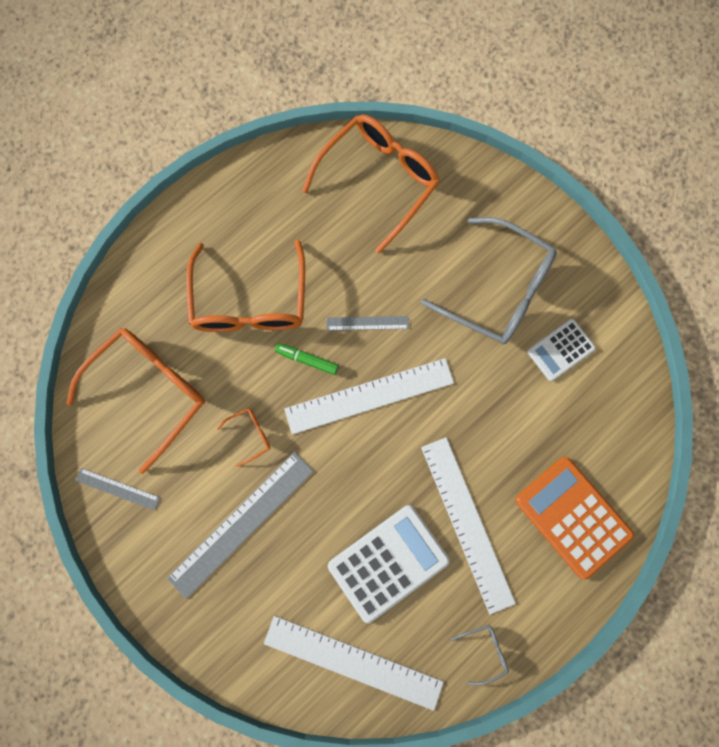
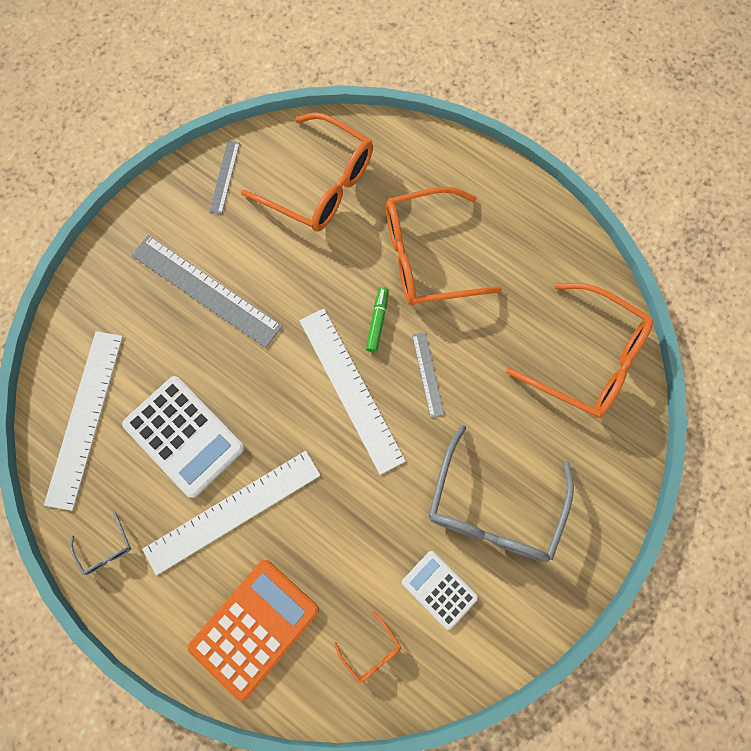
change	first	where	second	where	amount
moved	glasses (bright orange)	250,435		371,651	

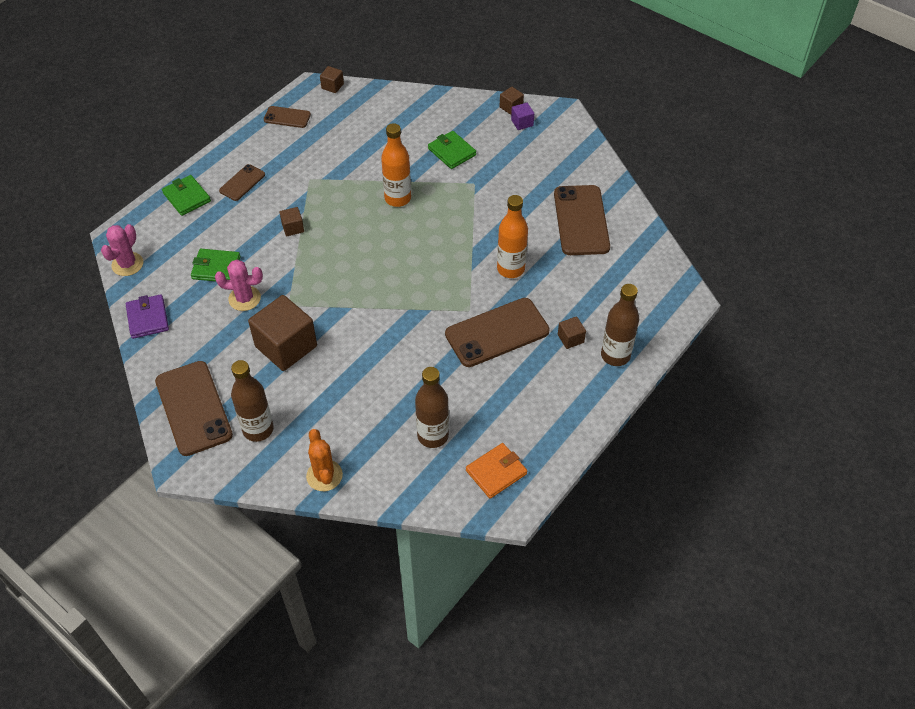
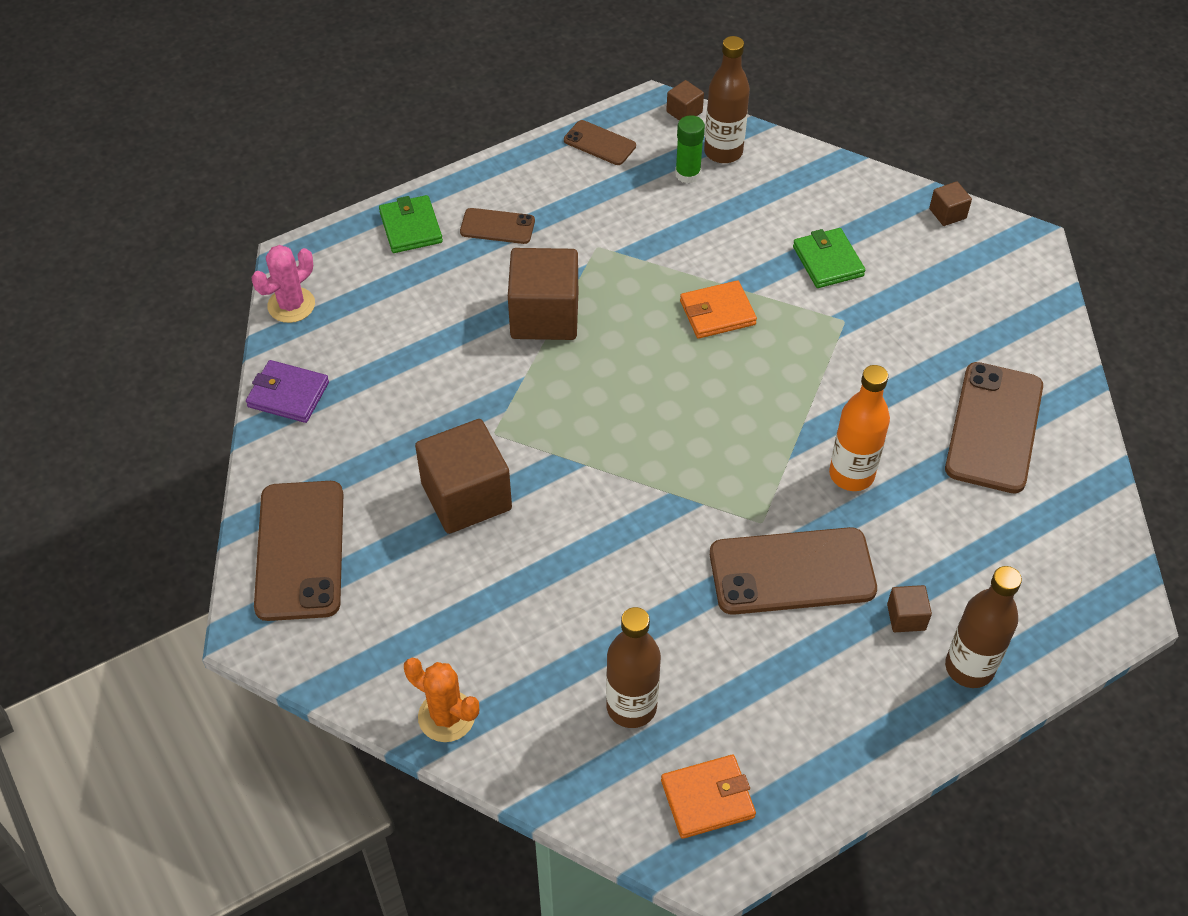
change	first	where	second	where	amount
removed	block (purple)	522,123			
replaced	flask (bright orange)	397,198	wallet (bright orange)	717,313	
turned	phone (russet)	242,183		497,226	45 degrees clockwise
resized	block (russet)	293,228		544,316	x2.21
removed	wallet (emerald)	216,268			
removed	prickly plant (rosy)	244,298			
turned	wallet (purple)	148,318		288,394	75 degrees counterclockwise
moved	flask (russet)	258,429		723,152	
turned	prickly plant (bright orange)	324,475		446,716	60 degrees counterclockwise
added			stick of glue (emerald)	687,174	

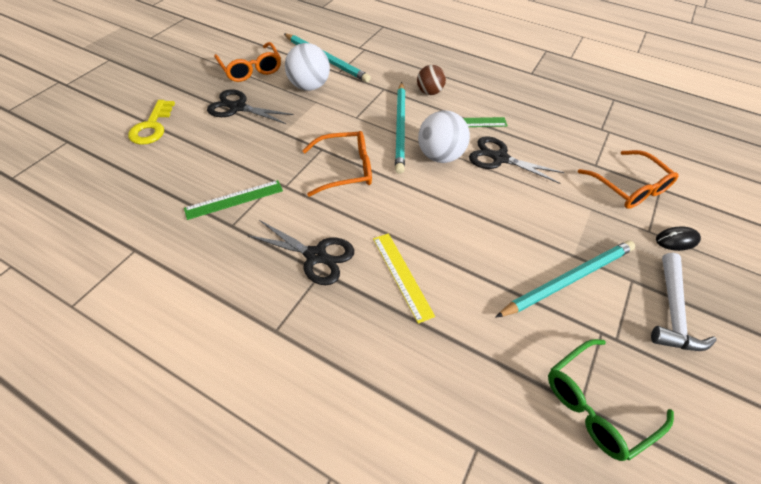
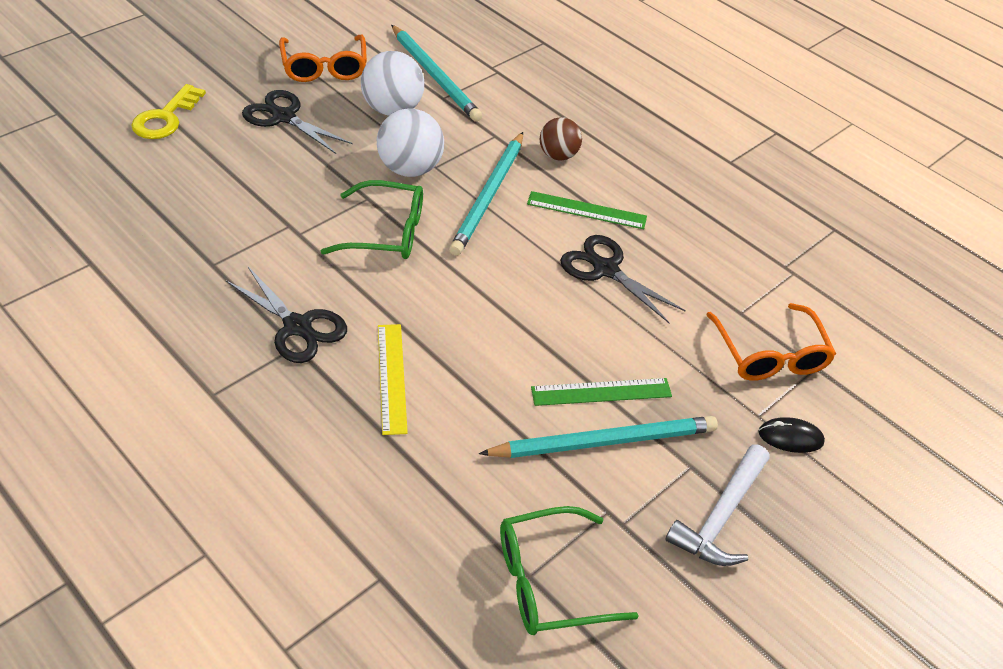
change	first	where	second	where	amount
moved	play ball (white)	440,156		410,169	
recoloured	glasses (bright orange)	345,169	glasses (emerald)	386,232	
moved	straightedge (emerald)	234,199		601,392	

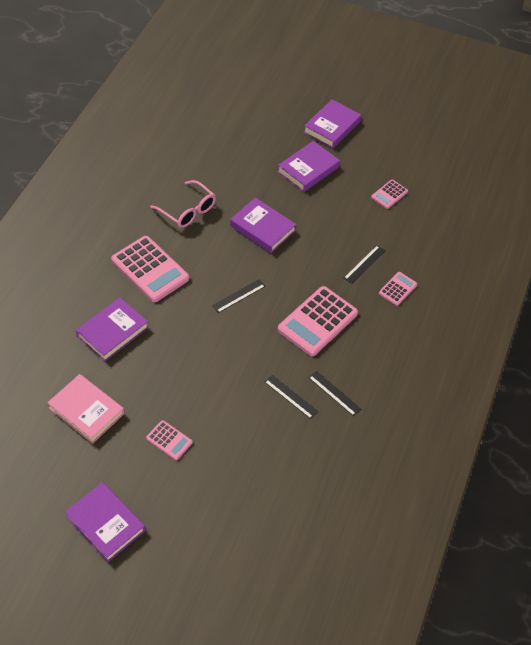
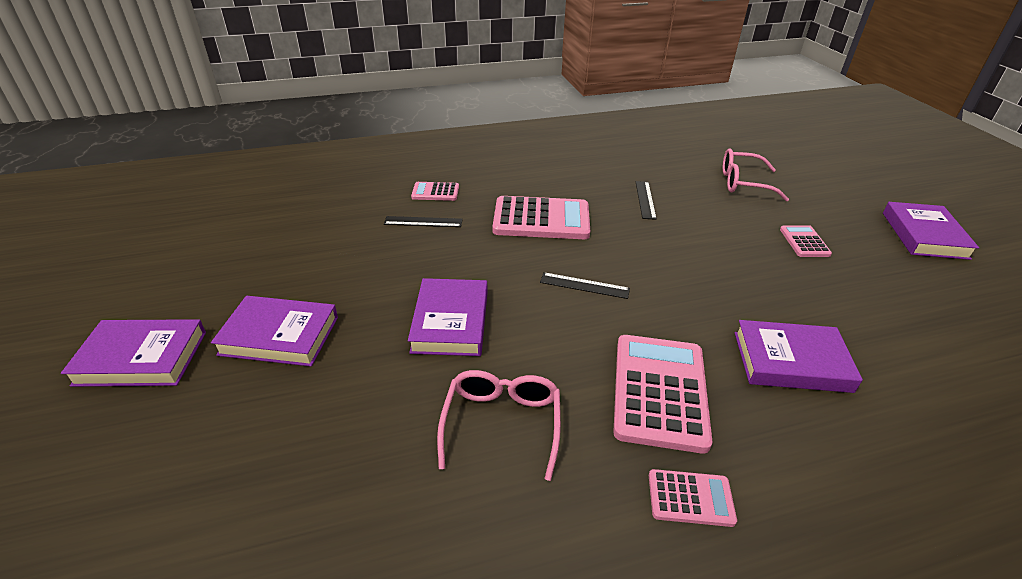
change	first	where	second	where	amount
moved	adding machine (rosy)	389,194		690,498	
removed	straightedge (black)	334,393			
removed	hardcover (rosy)	86,411			
added			glasses (rosy)	743,183	

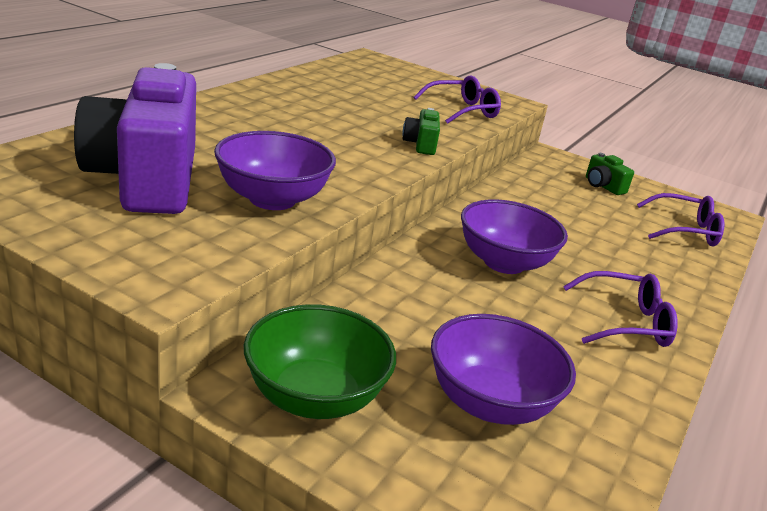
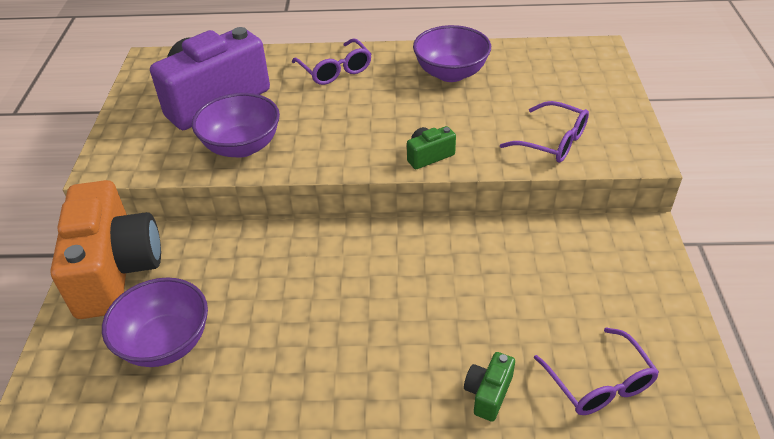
change	first	where	second	where	amount
moved	compact camera (emerald)	603,186		488,393	
moved	serving bowl (purple)	504,262		451,73	
moved	glasses (purple)	626,322		335,70	
replaced	serving bowl (emerald)	315,397	compact camera (bright orange)	116,270	

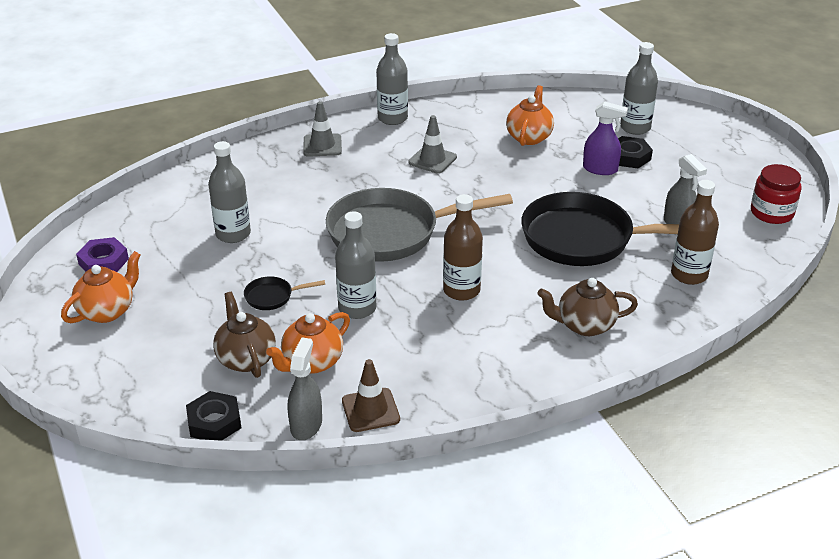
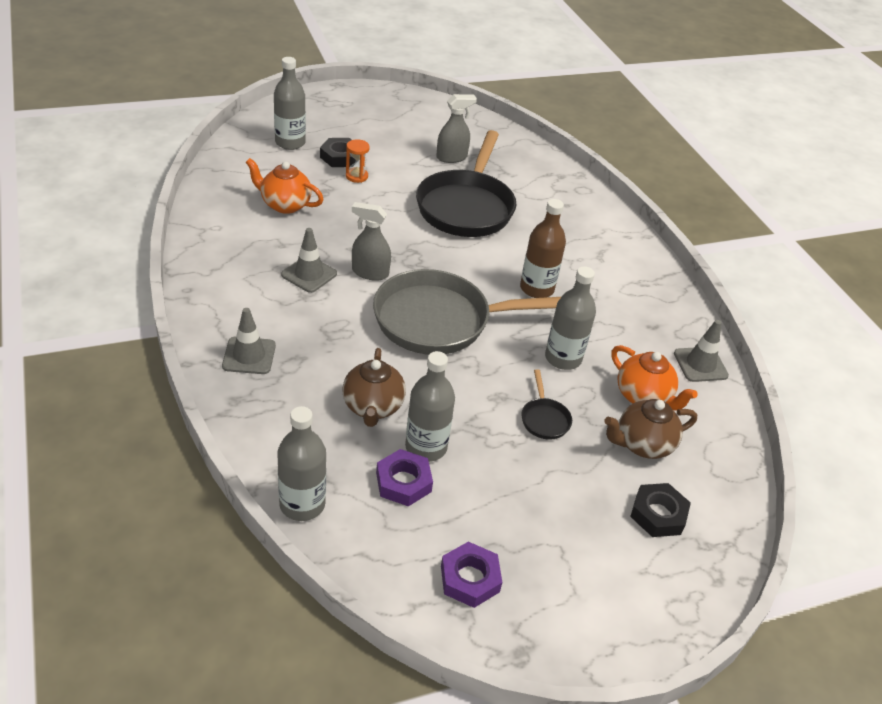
change	first	where	second	where	amount
moved	flask (grey)	392,118		302,504	
replaced	spray bottle (purple)	600,169	sand timer (bright orange)	356,176	
removed	jam jar (red)	772,213			
removed	flask (russet)	689,275			
turned	pan (grey)	391,232		440,321	90 degrees clockwise
removed	china teapot (bright orange)	107,311			
moved	china teapot (russet)	584,325		373,407	
moved	spray bottle (grey)	306,425		370,272	
recoloured	safety cone (russet)	370,410	safety cone (grey)	700,364	
moved	hex nut (black)	214,422		658,514	
added			hex nut (purple)	403,482	

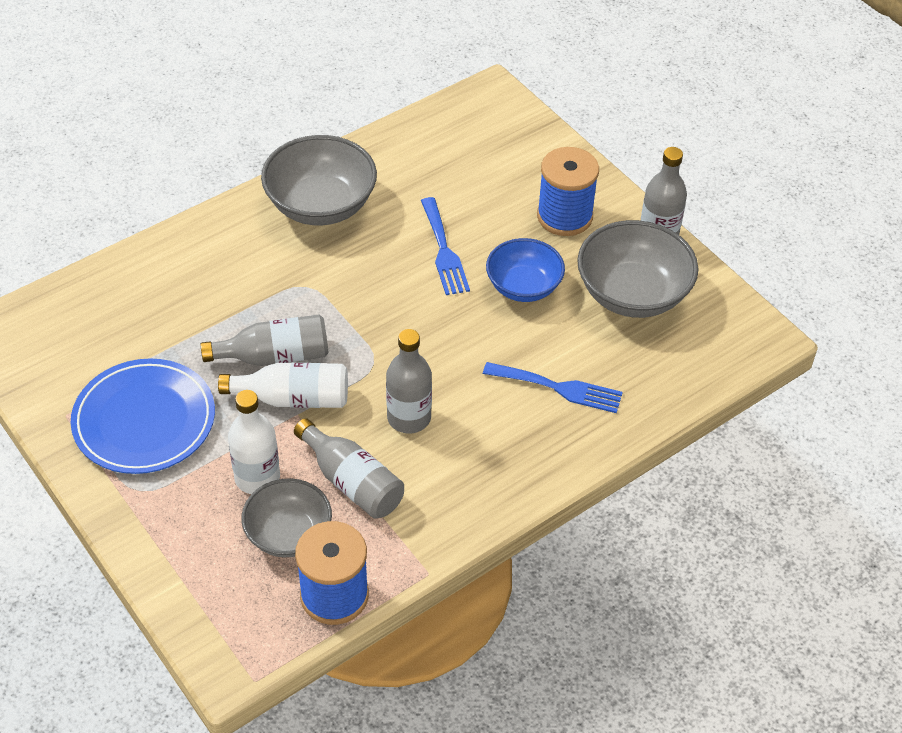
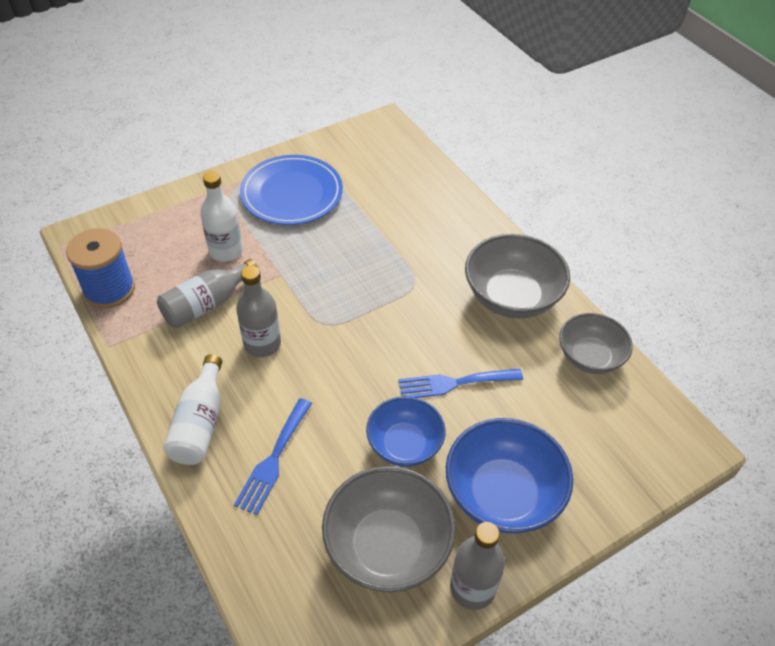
change	first	where	second	where	amount
replaced	spool (blue)	564,216	serving bowl (blue)	503,494	
removed	flask (grey)	275,356			
moved	flask (white)	293,398		200,423	
moved	serving bowl (grey)	288,534		590,357	

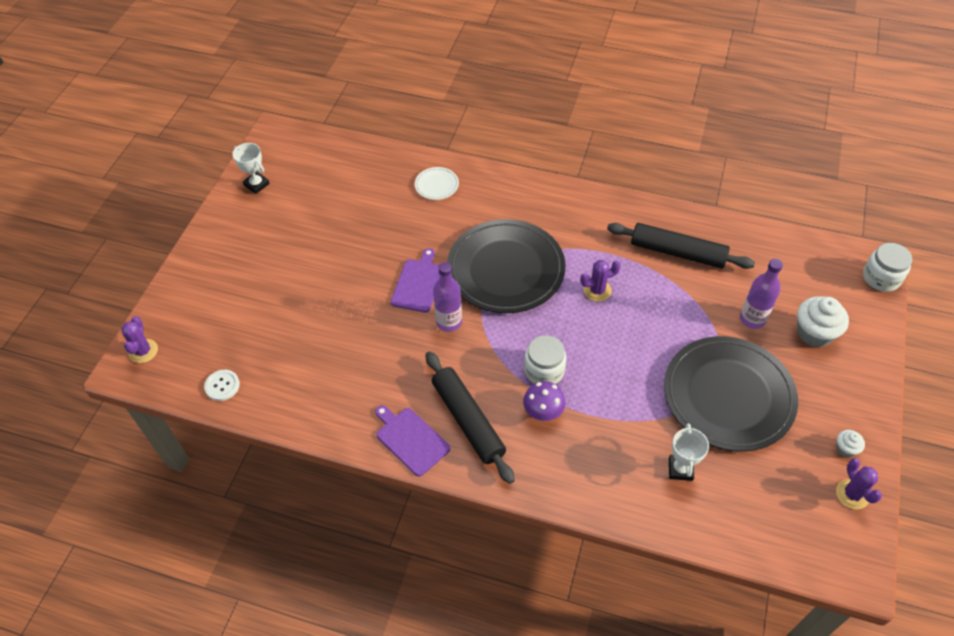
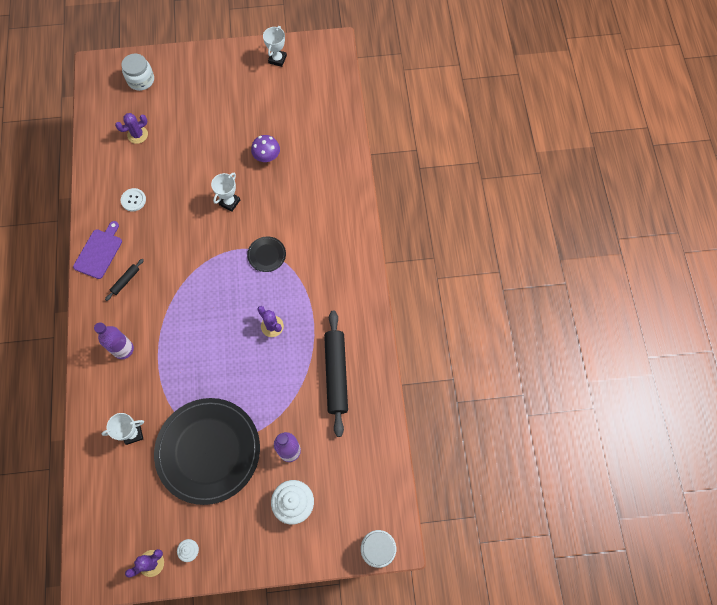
change	first	where	second	where	amount
removed	flat dish (white)	436,185			
resized	flat dish (black)	506,269		266,255	x0.41
replaced	chopping board (purple)	418,283	prize cup (white)	229,202	
moved	flask (purple)	449,322		123,349	
moved	prickly plant (purple)	143,351		137,135	
moved	jam jar (white)	544,370		141,80	
resized	pastry roller (black)	468,420		125,281	x0.45
moved	button (white)	222,386		133,200	
moved	mushroom (purple)	543,411		267,156	

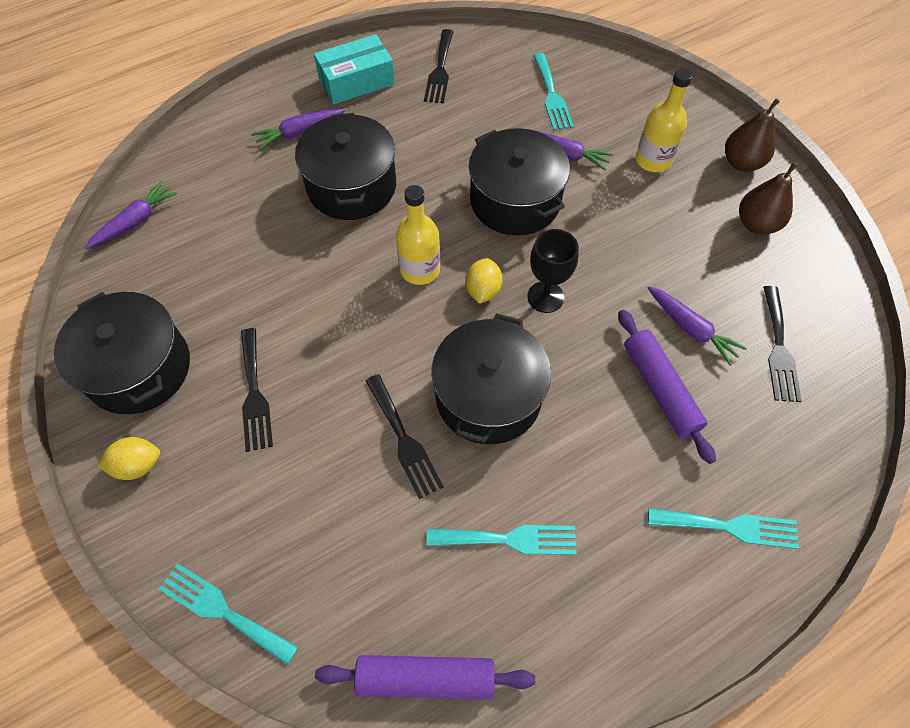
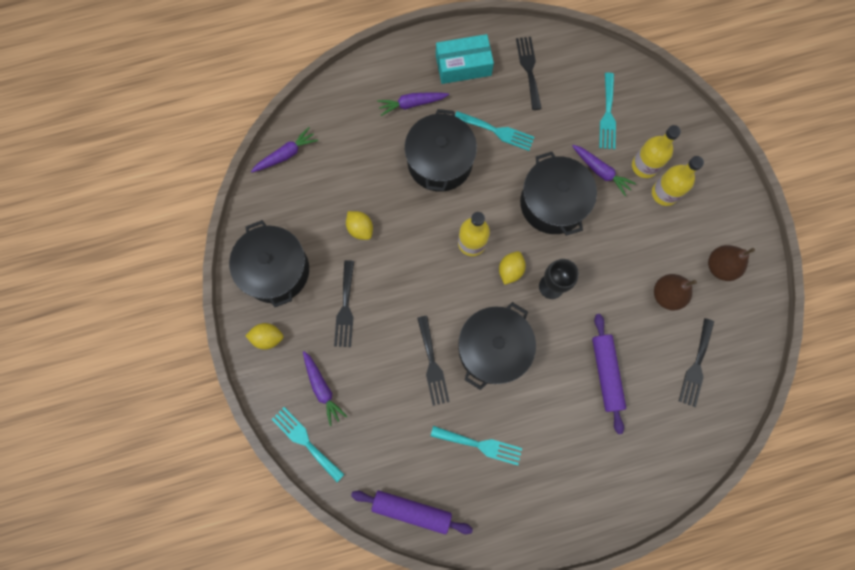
change	first	where	second	where	amount
turned	fork (black)	440,70		529,69	150 degrees clockwise
moved	toy pear (russet)	741,163		666,295	
moved	toy carrot (purple)	691,329		322,388	
moved	fork (teal)	729,527		497,131	
added			flask (yellow)	644,166	
added			toy lemon (yellow)	360,229	

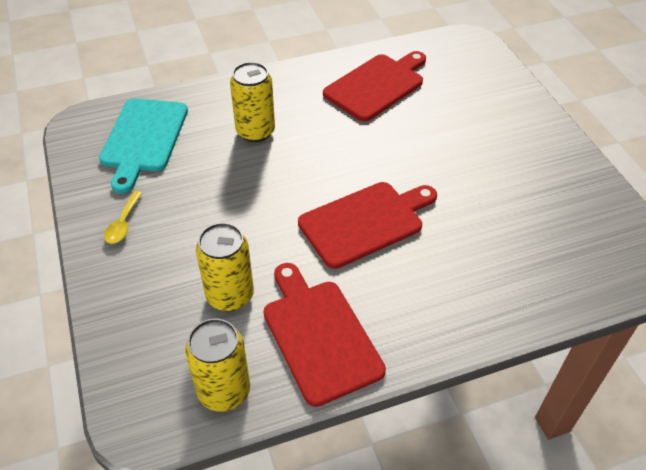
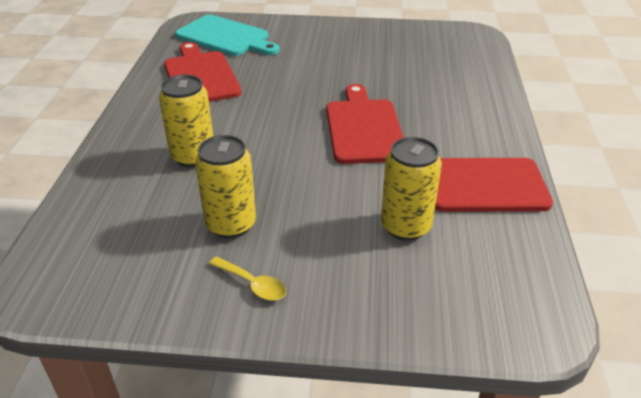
change	first	where	second	where	amount
moved	chopping board (teal)	143,139		226,37	
moved	soda can (yellow)	224,391		231,224	

